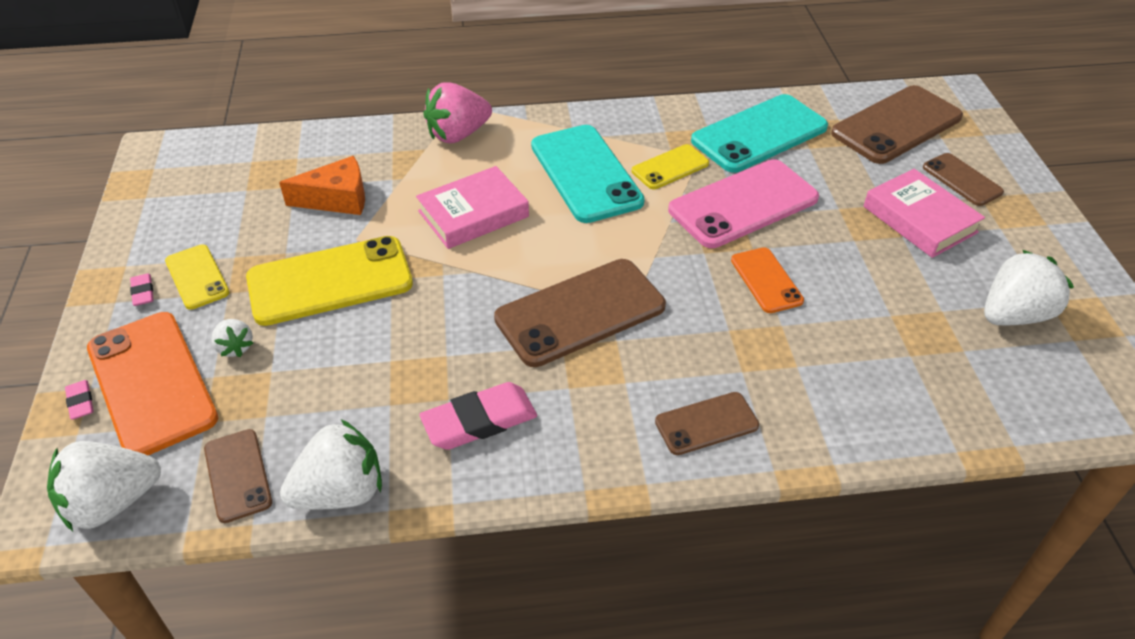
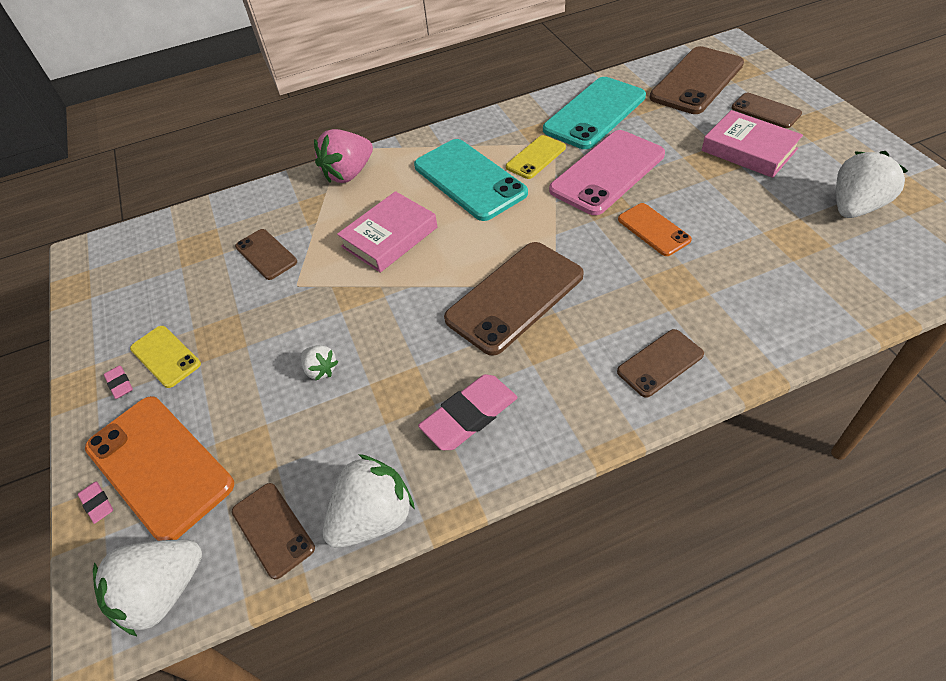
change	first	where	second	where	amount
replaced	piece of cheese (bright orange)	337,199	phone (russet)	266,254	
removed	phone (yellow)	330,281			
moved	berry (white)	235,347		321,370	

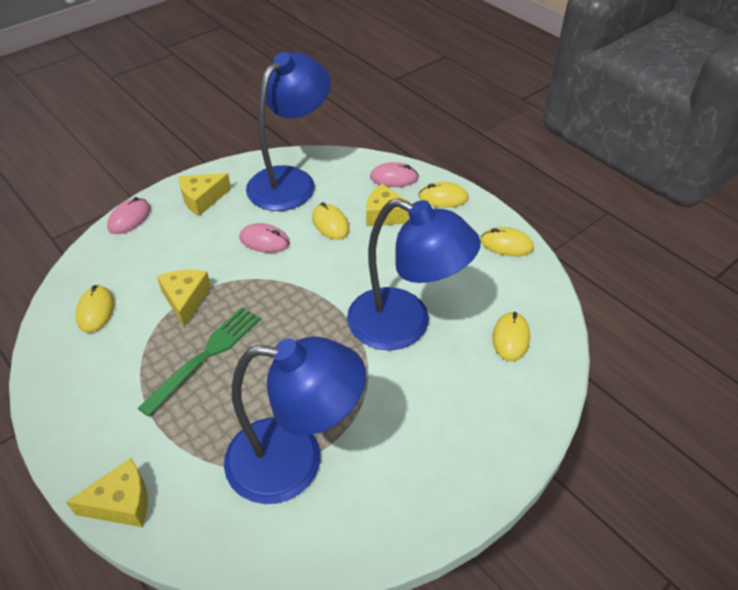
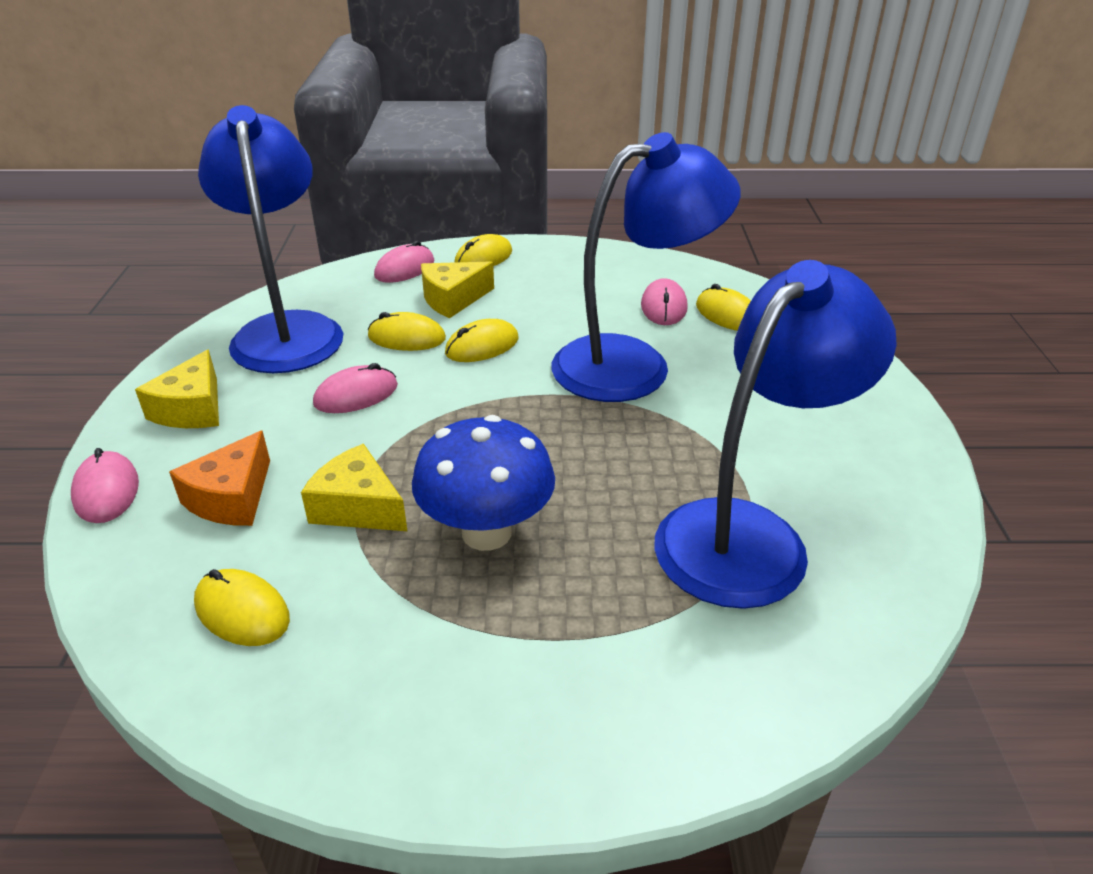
change	first	where	second	where	amount
moved	PC mouse (yellow)	506,244		482,346	
replaced	fork (emerald)	206,355	mushroom (blue)	486,532	
removed	piece of cheese (yellow)	122,503			
added			PC mouse (rosy)	664,307	
added			piece of cheese (bright orange)	231,498	

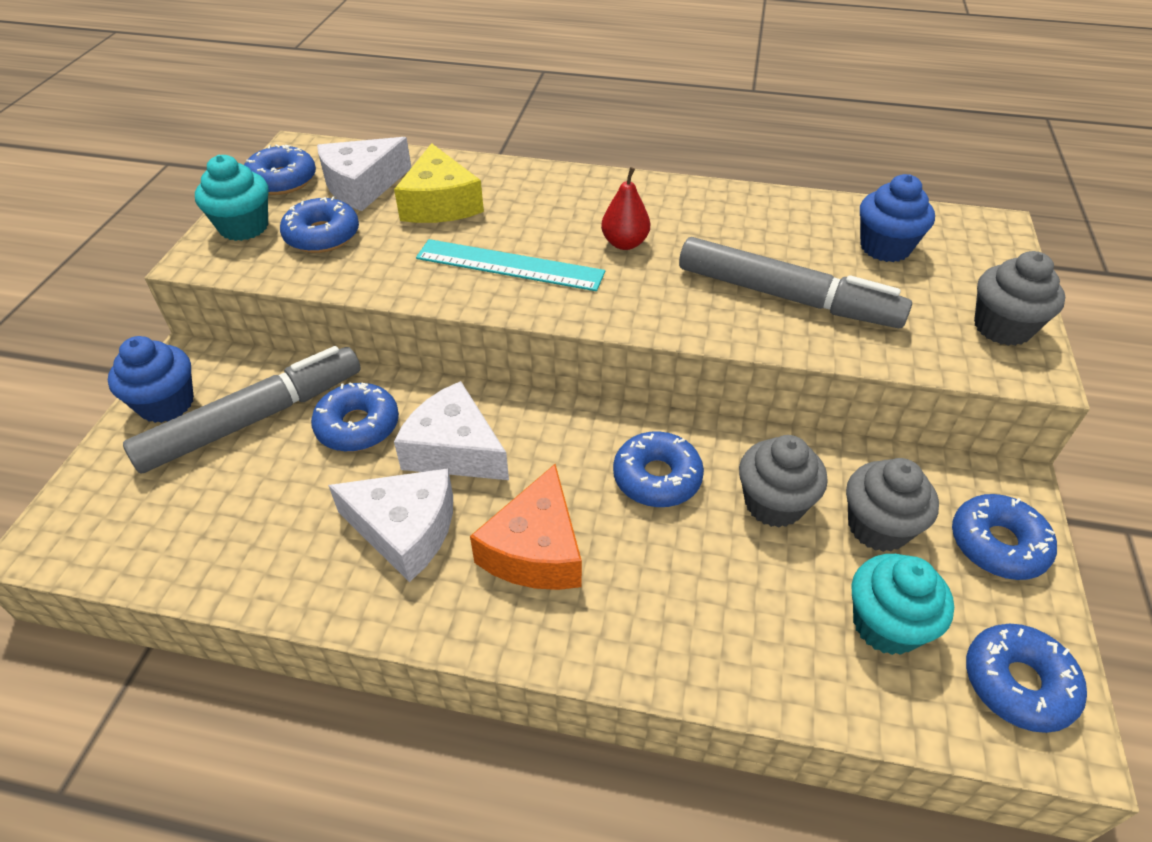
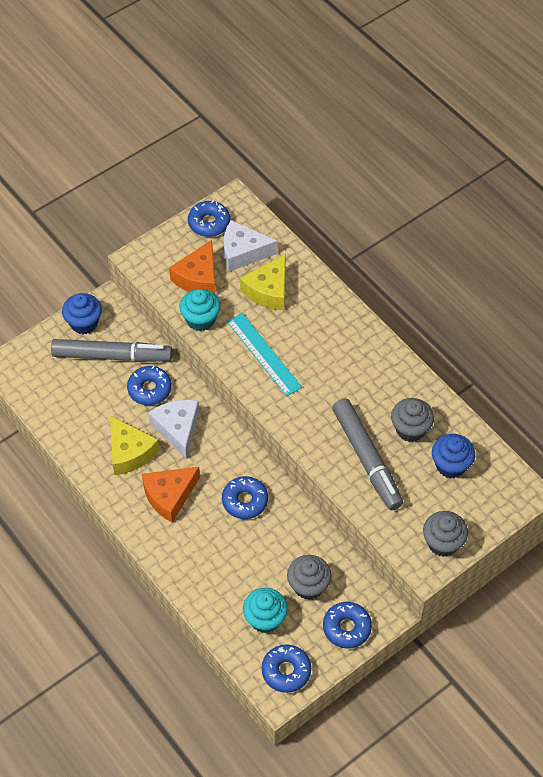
change	first	where	second	where	amount
moved	cupcake (teal)	244,227		200,319	
removed	toy pear (red)	624,243			
replaced	doughnut (blue)	322,235	piece of cheese (bright orange)	198,278	
moved	cupcake (grey)	773,504		410,429	
recoloured	piece of cheese (white)	405,530	piece of cheese (yellow)	130,452	

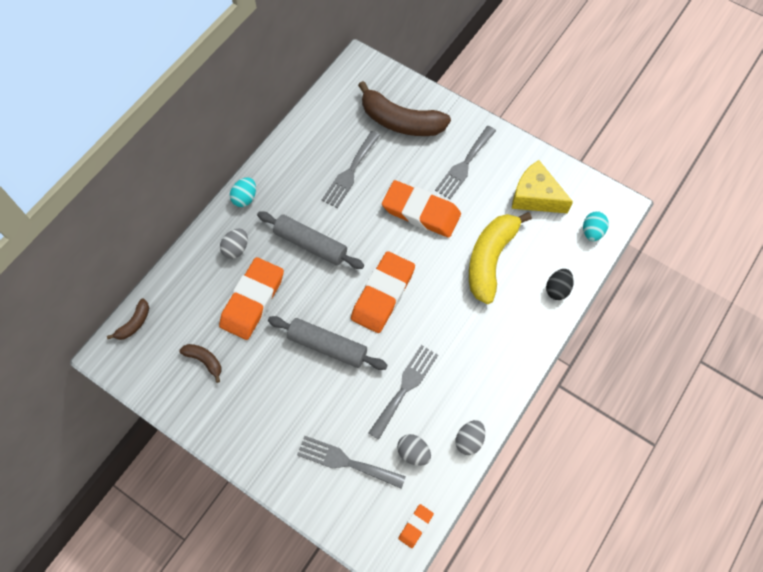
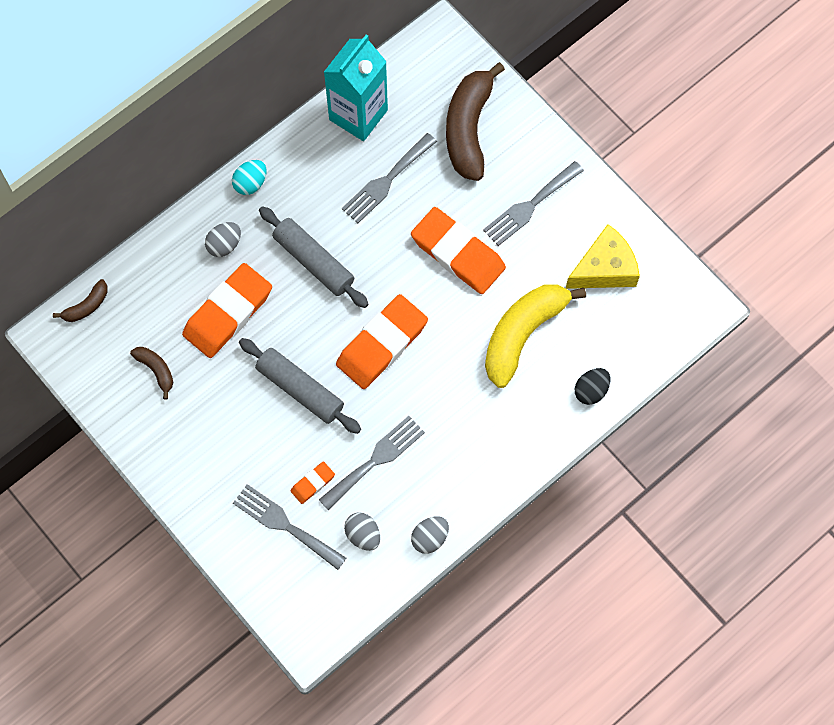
change	first	where	second	where	amount
turned	toy banana (russet)	401,121		468,129	60 degrees clockwise
turned	piece of cheese (yellow)	535,196		604,268	105 degrees clockwise
removed	toy egg (teal)	592,232			
moved	eraser (bright orange)	415,526		312,483	
added			carton (teal)	358,115	

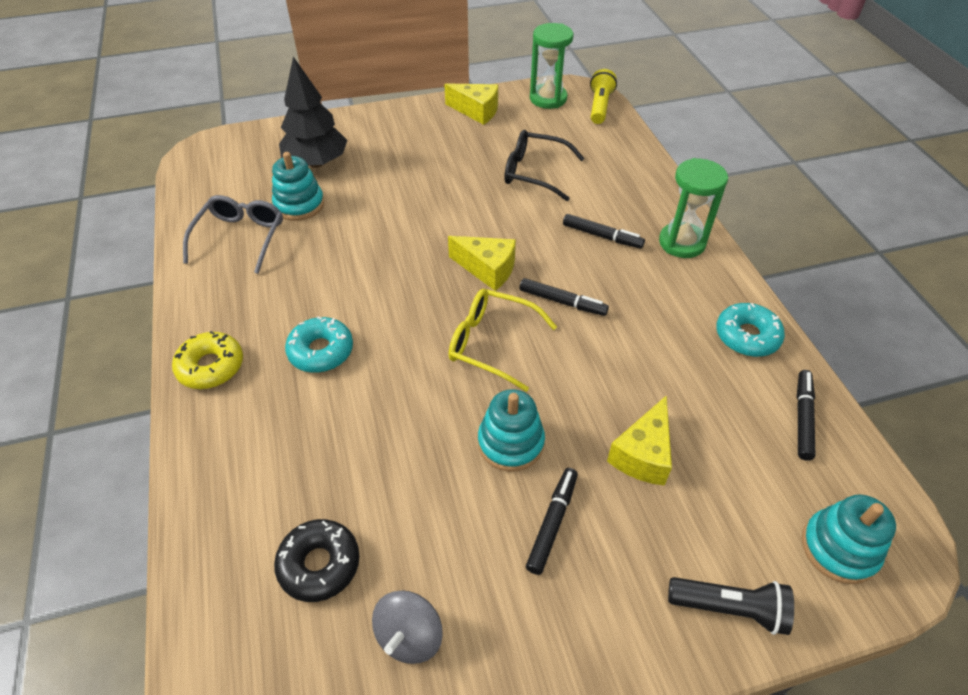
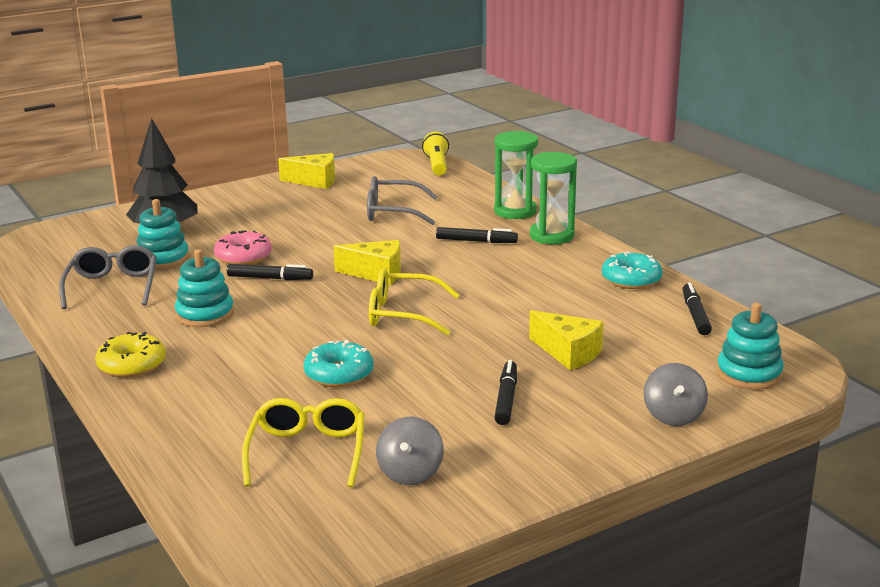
change	first	where	second	where	amount
moved	sand timer (emerald)	548,99		515,211	
recoloured	glasses (black)	534,172	glasses (grey)	393,212	
moved	marker (black)	562,302		270,278	
moved	doughnut (teal)	321,351		339,374	
moved	stacking rings (teal)	510,443		205,314	
turned	piece of cheese (yellow)	643,454		568,353	60 degrees counterclockwise
replaced	doughnut (black)	319,564	glasses (yellow)	307,452	
replaced	pocket torch (black)	729,608	spinning top (grey)	673,416	
added			doughnut (rosy)	243,256	

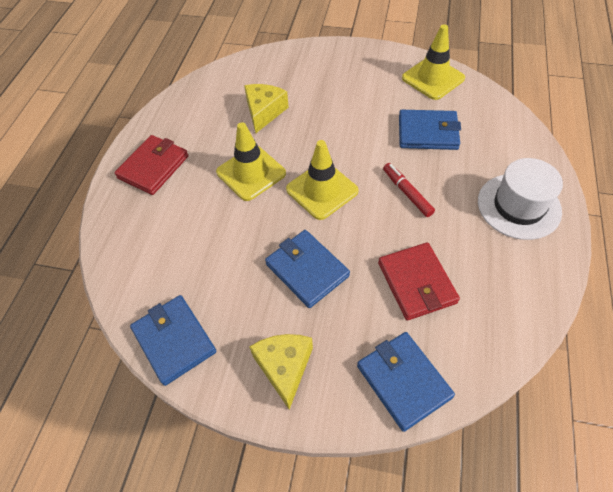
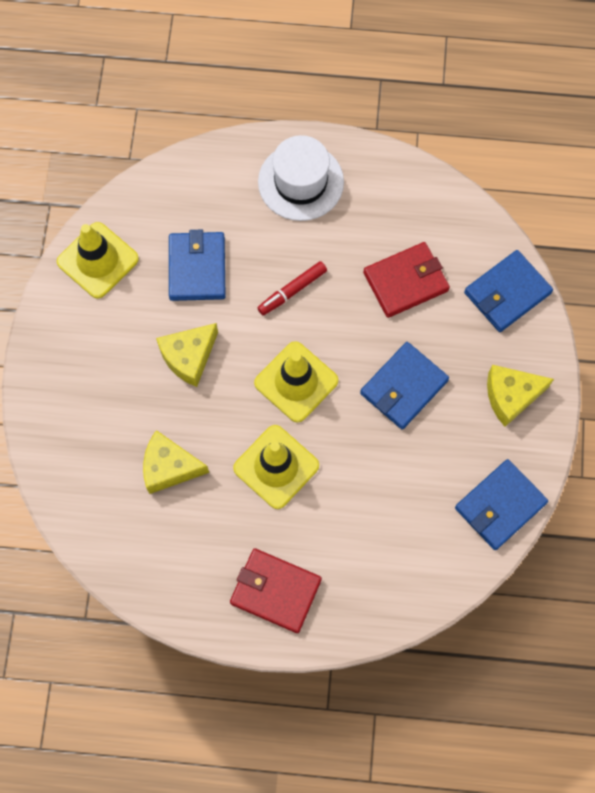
change	first	where	second	where	amount
added			piece of cheese (yellow)	189,357	

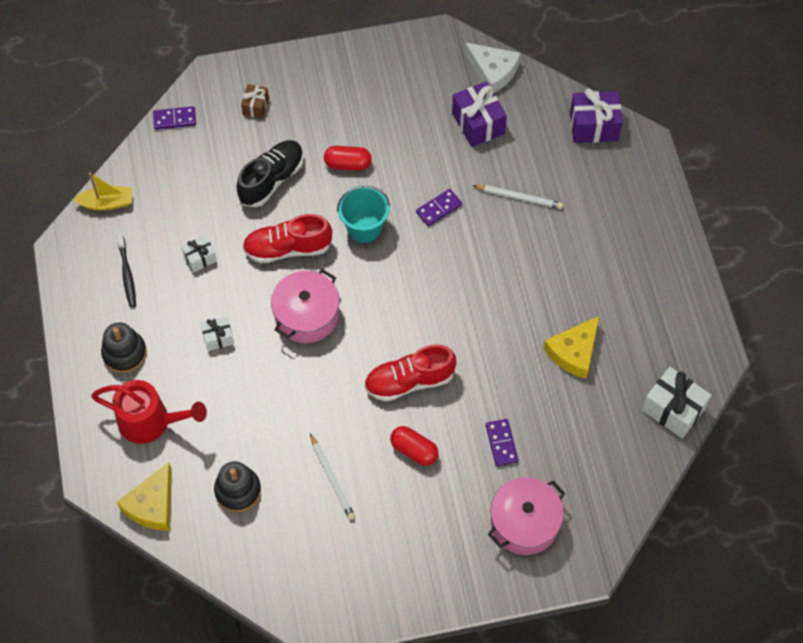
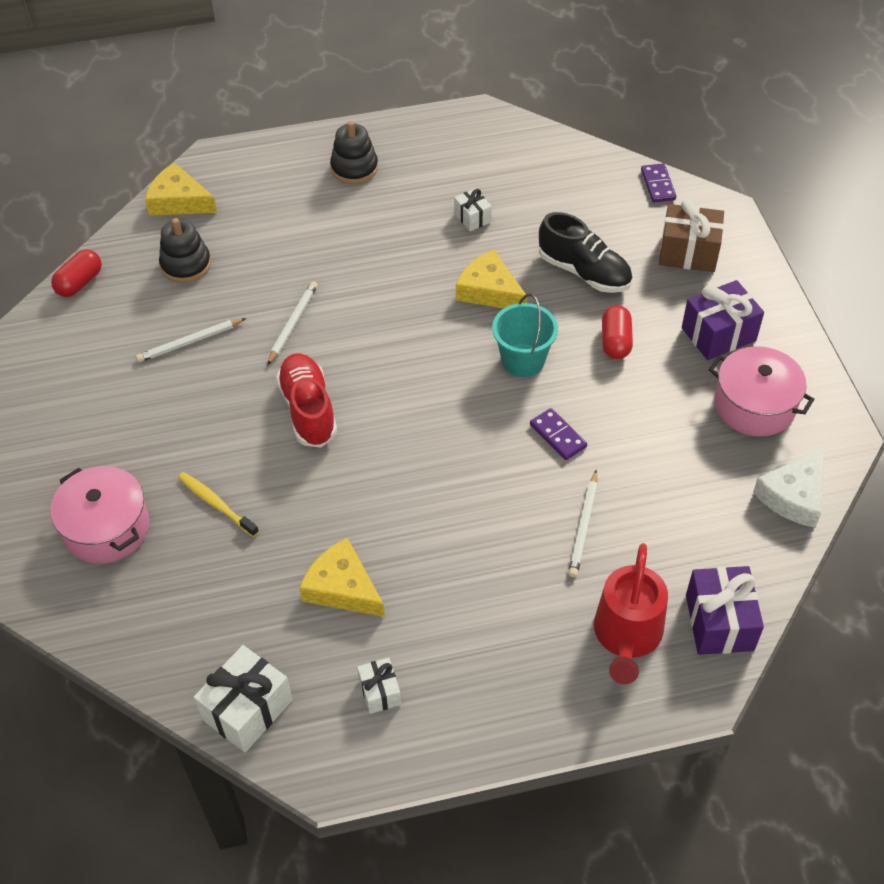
change	first	where	second	where	amount
moved	gift (purple)	478,123		718,334	
resized	gift (russet)	255,106		688,252	x1.78
removed	boat (yellow)	107,203			
replaced	shoe (red)	288,248	piece of cheese (yellow)	489,291	
removed	tooth brush (black)	127,274			
moved	cooking pot (rosy)	307,315		754,405	
moved	gift (white)	218,338		380,692	
moved	watering pot (red)	151,422		626,637	
replaced	domino tile (purple)	501,443	tooth brush (yellow)	216,504	
moved	pill shape (red)	414,450		80,283	
added			pencil (white)	293,324	

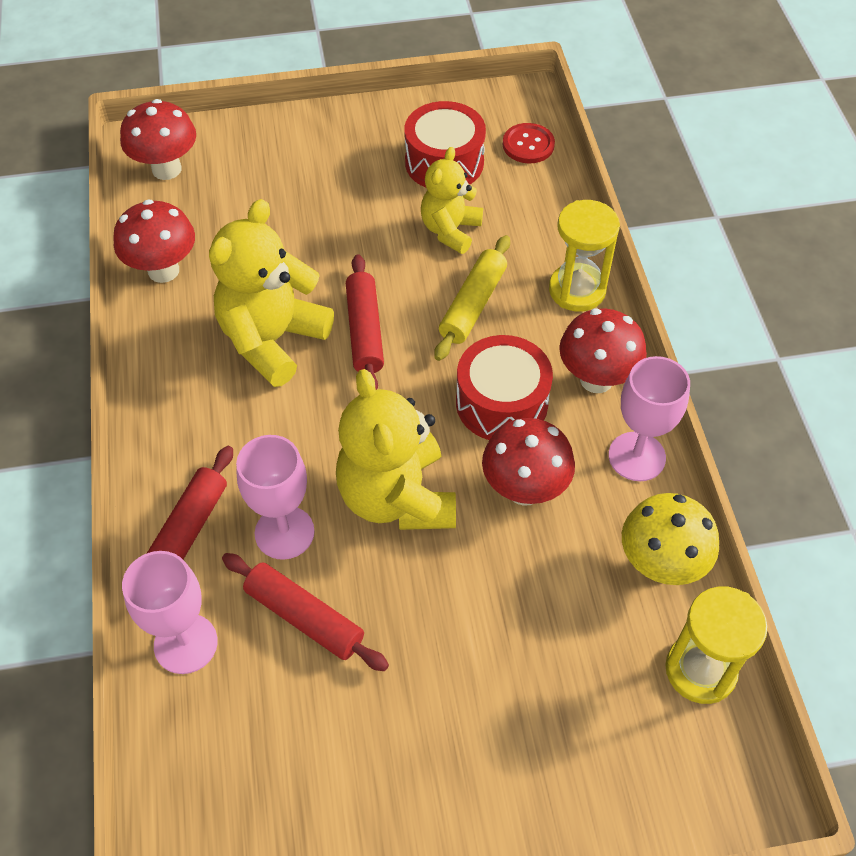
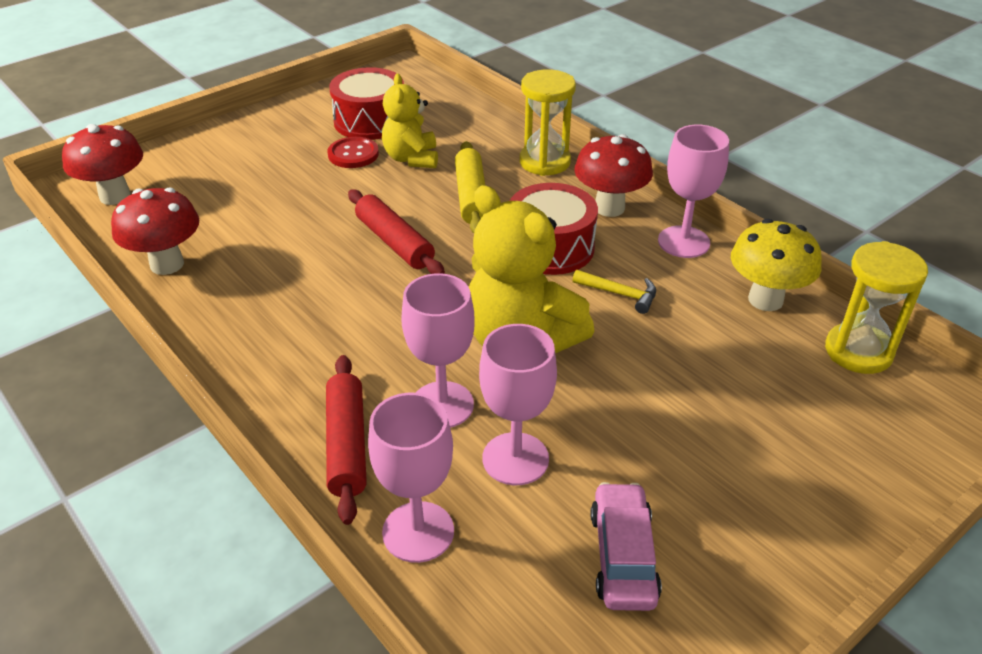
change	first	where	second	where	amount
moved	button (red)	528,145		353,154	
removed	teddy (yellow)	272,340			
replaced	mushroom (red)	524,489	hammer (yellow)	620,294	
replaced	pastry roller (red)	305,617	wine glass (rosy)	515,459	
added			automobile (rosy)	623,556	

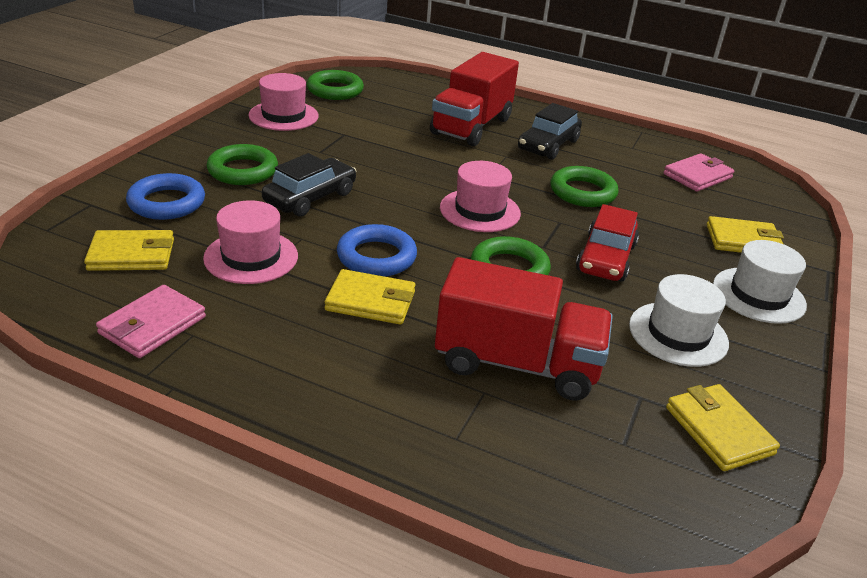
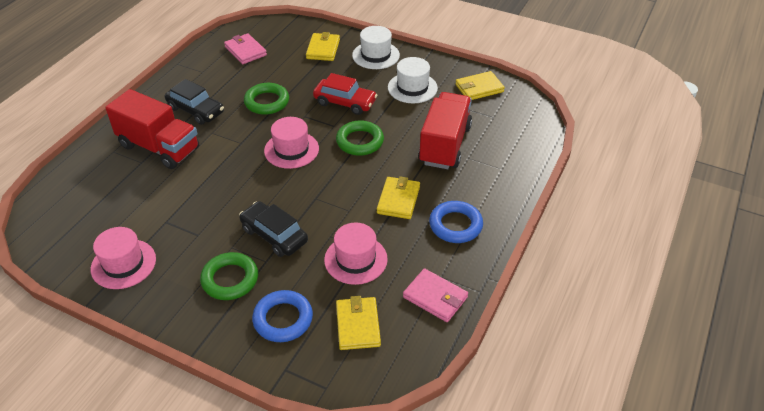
change	first	where	second	where	amount
removed	torus (emerald)	335,90			
moved	torus (blue)	376,257		455,225	

